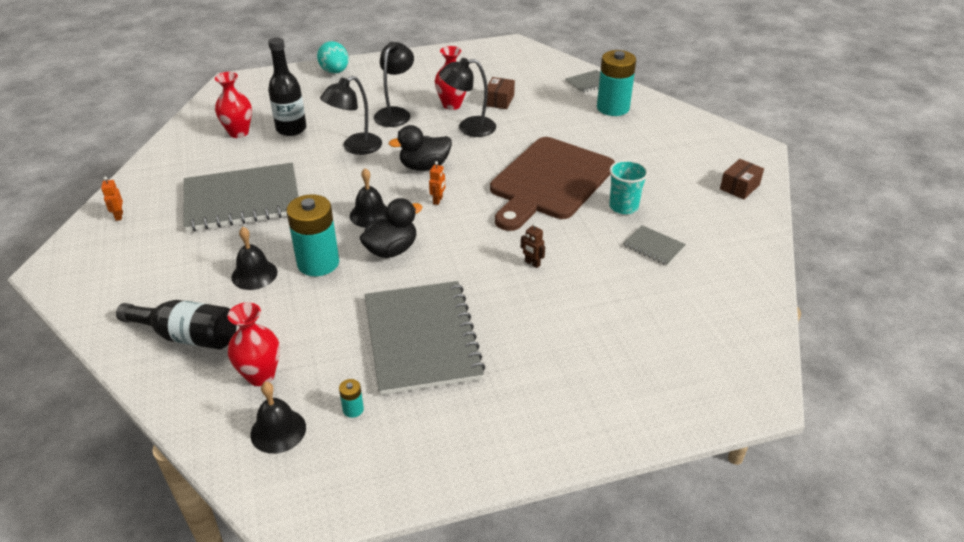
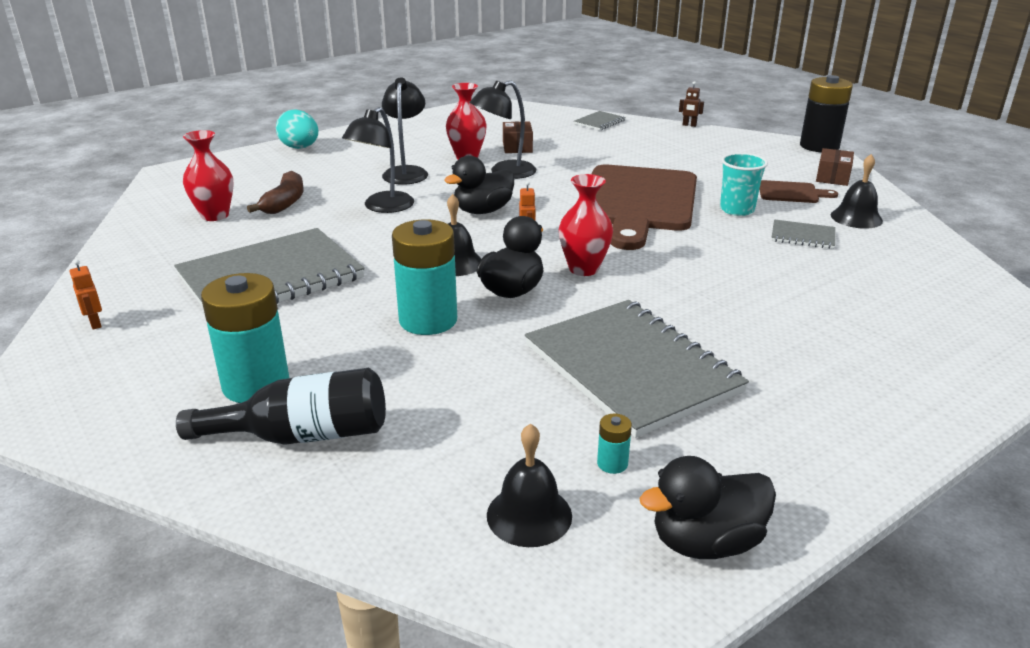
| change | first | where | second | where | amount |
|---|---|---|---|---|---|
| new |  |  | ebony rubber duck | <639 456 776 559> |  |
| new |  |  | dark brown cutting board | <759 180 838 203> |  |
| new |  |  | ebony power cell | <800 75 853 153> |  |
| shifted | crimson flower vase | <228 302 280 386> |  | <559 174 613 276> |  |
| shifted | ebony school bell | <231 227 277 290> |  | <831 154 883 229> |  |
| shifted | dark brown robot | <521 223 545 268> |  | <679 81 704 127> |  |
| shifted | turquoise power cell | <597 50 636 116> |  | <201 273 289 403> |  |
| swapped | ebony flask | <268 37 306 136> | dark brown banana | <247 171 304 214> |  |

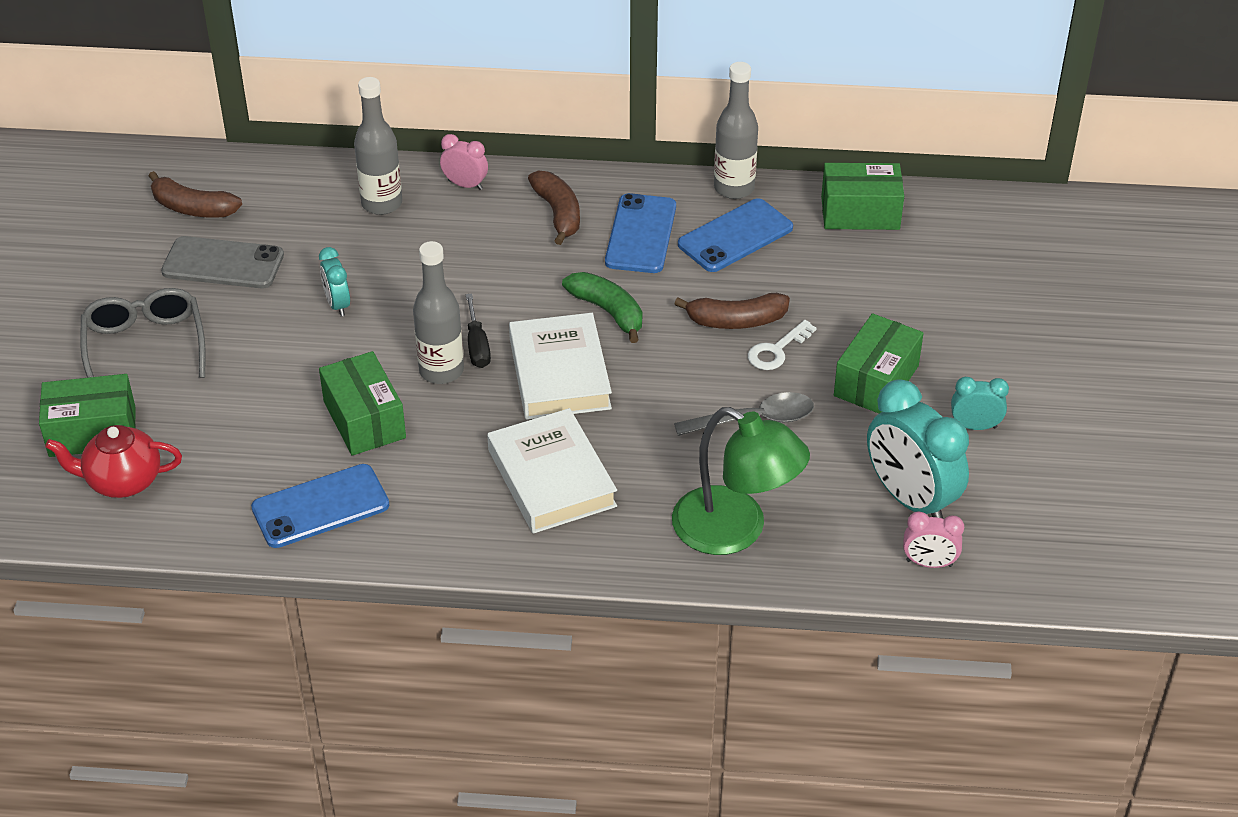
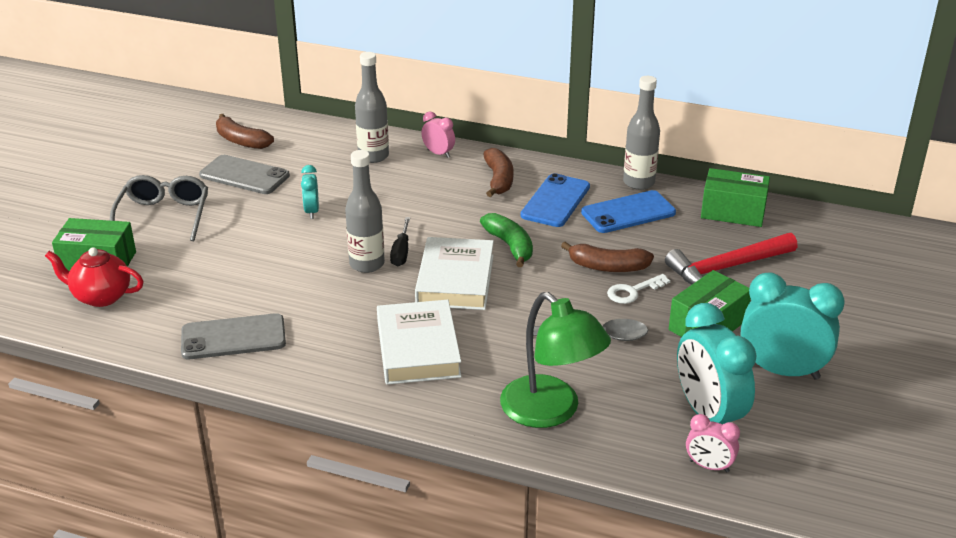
| change | first | where | second | where | amount |
|---|---|---|---|---|---|
| gone | emerald package | <319 351 406 456> |  |  |  |
| new |  |  | crimson claw hammer | <665 233 797 285> |  |
| repainted | cobalt smartphone | <251 464 389 548> | grey smartphone | <181 313 286 359> |  |
| scaled | turquoise alarm clock | <951 377 1009 430> |  | <741 272 845 380> | x1.99 |

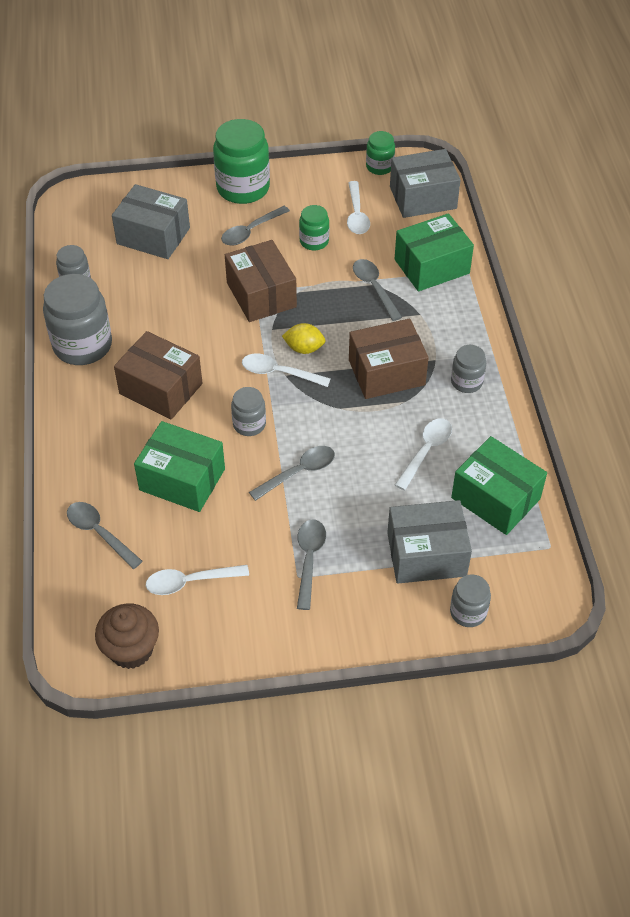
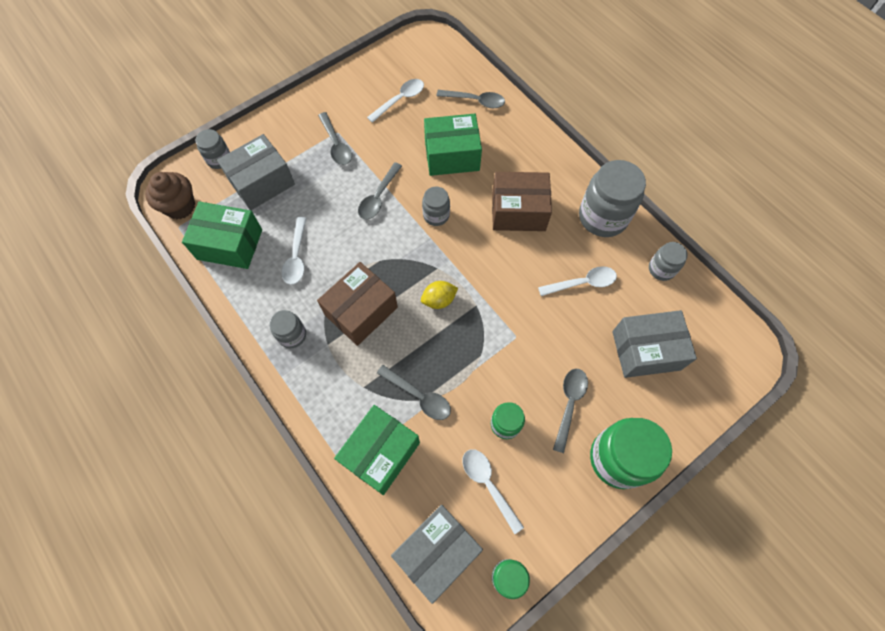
| change | first | where | second | where | amount |
|---|---|---|---|---|---|
| gone | dark brown package | <225 240 297 322> |  |  |  |
| shifted | dark brown fairy cake | <95 603 159 669> |  | <145 172 195 219> |  |
| shifted | pure white tablespoon | <242 353 331 387> |  | <538 266 617 296> |  |

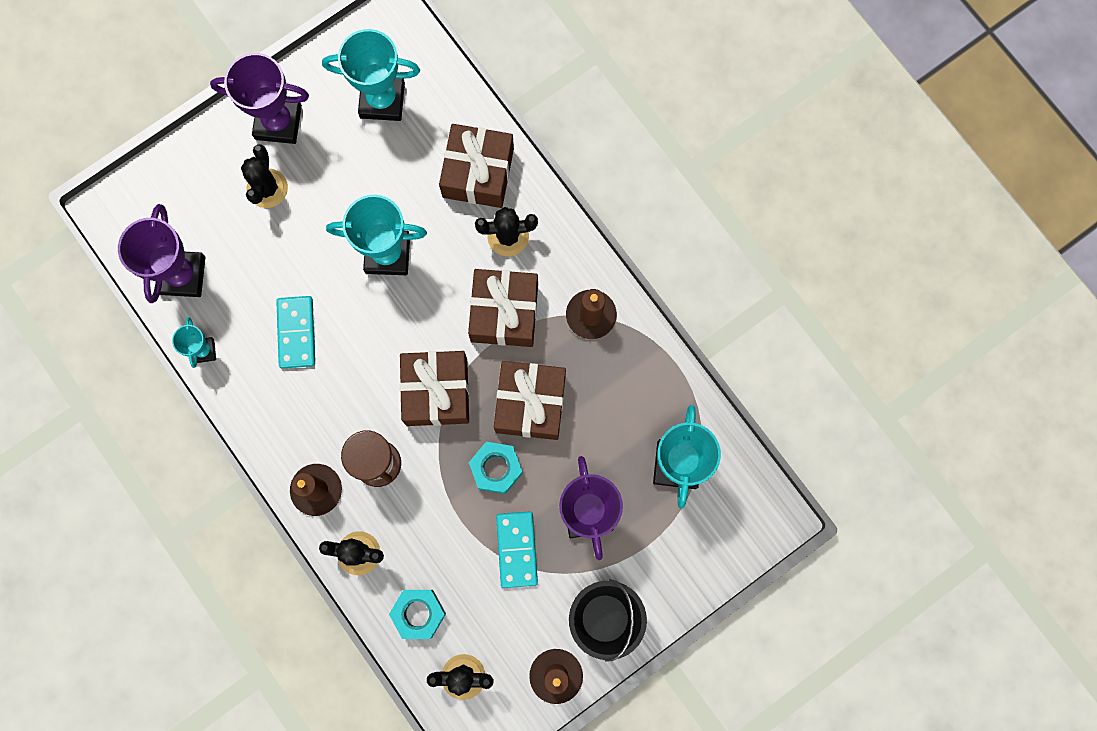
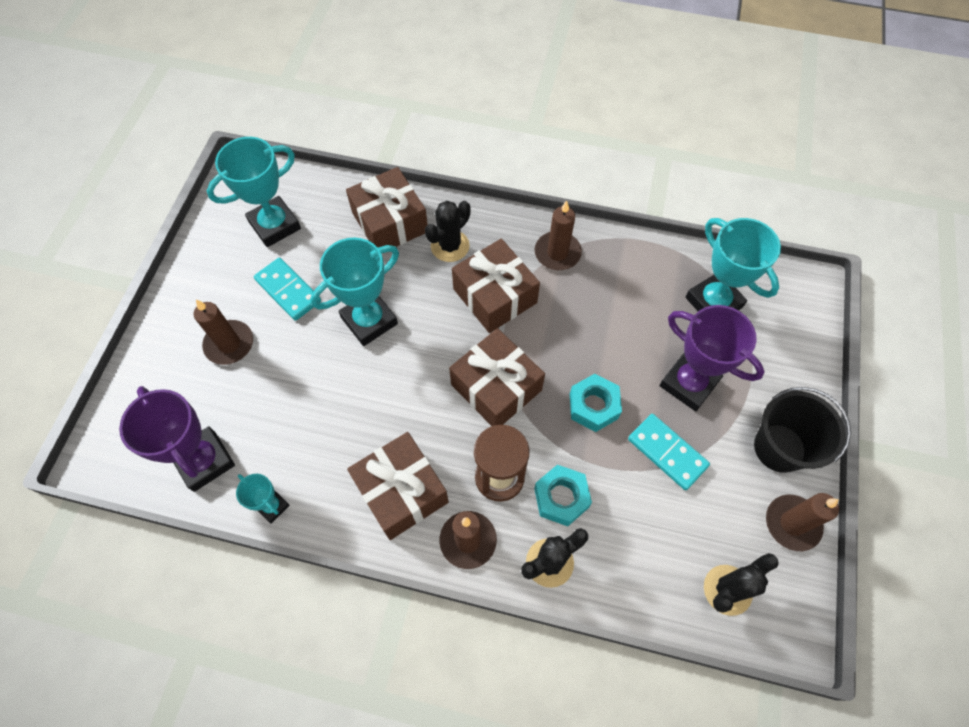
| change | first | where | second | where | amount |
|---|---|---|---|---|---|
| gone | purple prize cup | <210 53 309 144> |  |  |  |
| shifted | turquoise domino piece | <276 296 315 369> |  | <254 258 321 321> |  |
| shifted | turquoise nut | <389 590 446 639> |  | <534 465 592 526> |  |
| shifted | dark brown wrapped gift | <494 361 566 440> |  | <347 432 449 540> |  |
| swapped | ebony saguaro cactus | <241 144 288 208> | dark brown wax candle | <194 299 253 365> |  |

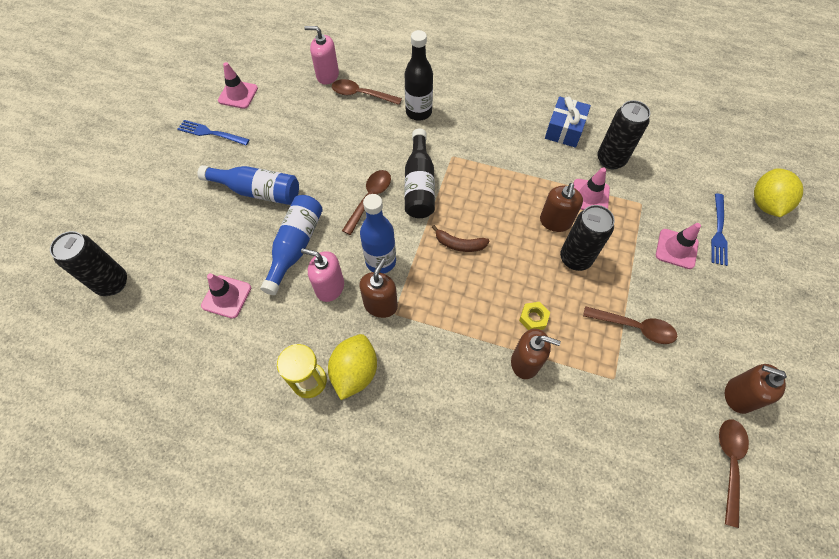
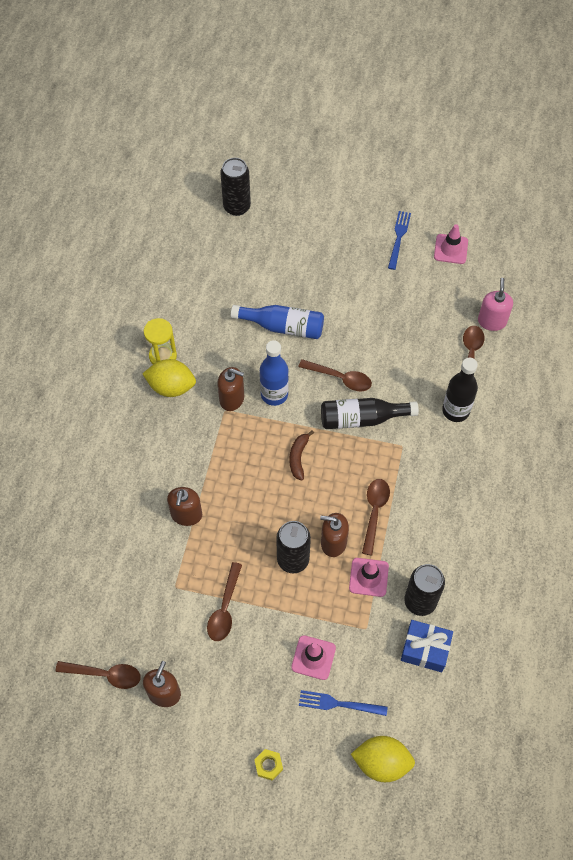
| change | first | where | second | where | amount |
|---|---|---|---|---|---|
| gone | cobalt flask | <198 165 299 205> |  |  |  |
| gone | rosy safety cone | <201 273 251 319> |  |  |  |
| gone | rosy soap dispenser | <301 248 344 302> |  |  |  |
| new |  |  | dark brown tablespoon | <362 479 390 555> |  |
| shifted | yellow nut | <519 302 550 330> |  | <254 749 283 780> |  |
| shifted | cobalt wrapped gift | <545 96 591 148> |  | <401 620 453 672> |  |

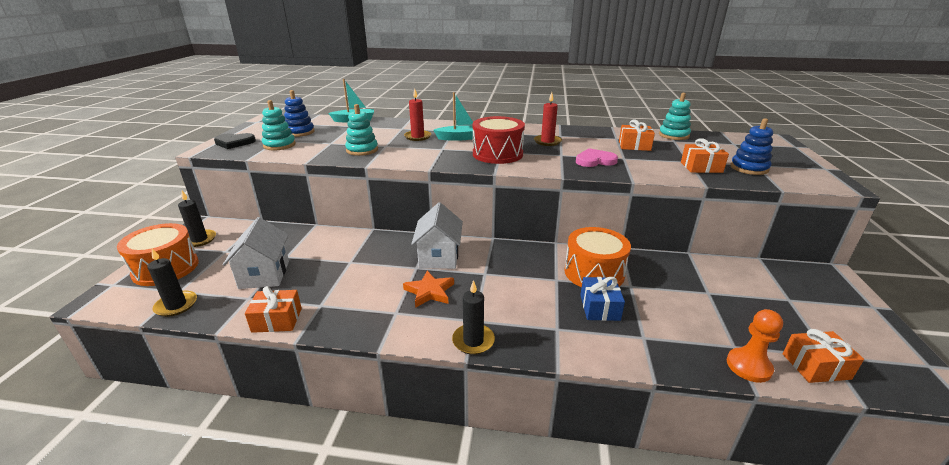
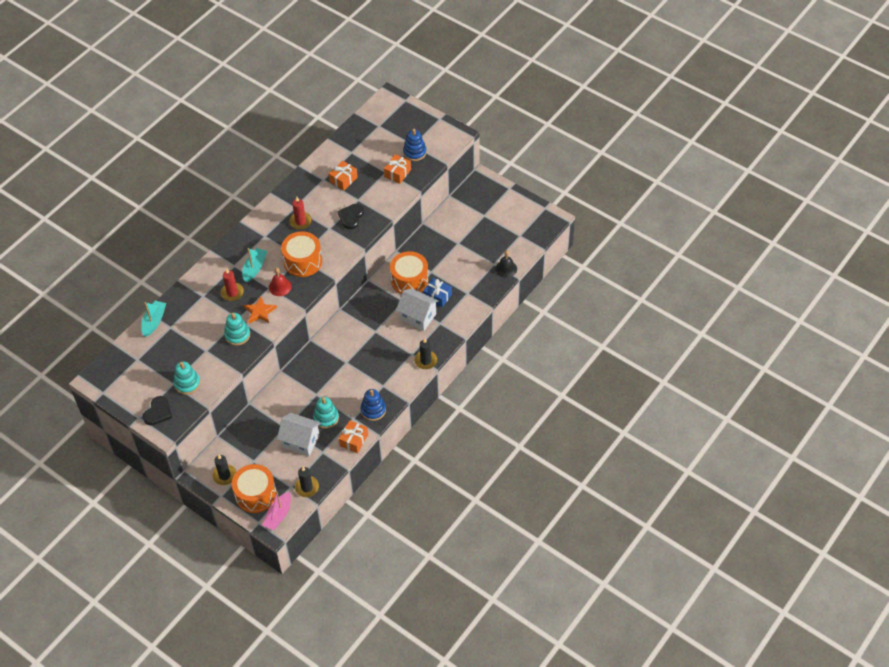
| change | first | where | second | where | amount |
|---|---|---|---|---|---|
| gone | orange wrapped gift | <783 329 864 383> |  |  |  |
| new |  |  | rosy boat | <262 491 291 530> |  |
| new |  |  | crimson school bell | <269 268 292 296> |  |
| shifted | cobalt ring stacker | <284 90 315 137> |  | <360 389 386 421> |  |
| shifted | orange star | <403 271 454 308> |  | <244 296 277 323> |  |
| shifted | pure white cottage | <411 202 463 269> |  | <396 288 439 331> |  |
| shifted | turquoise ring stacker | <659 93 691 140> |  | <313 397 339 429> |  |
| swapped | orange pawn | <727 309 783 383> | ebony school bell | <495 250 517 278> |  |
| repainted | crimson toy drum | <473 116 525 164> | orange toy drum | <281 231 322 277> |  |
| repainted | rosy heart | <576 148 618 167> | ebony heart | <337 204 364 229> |  |

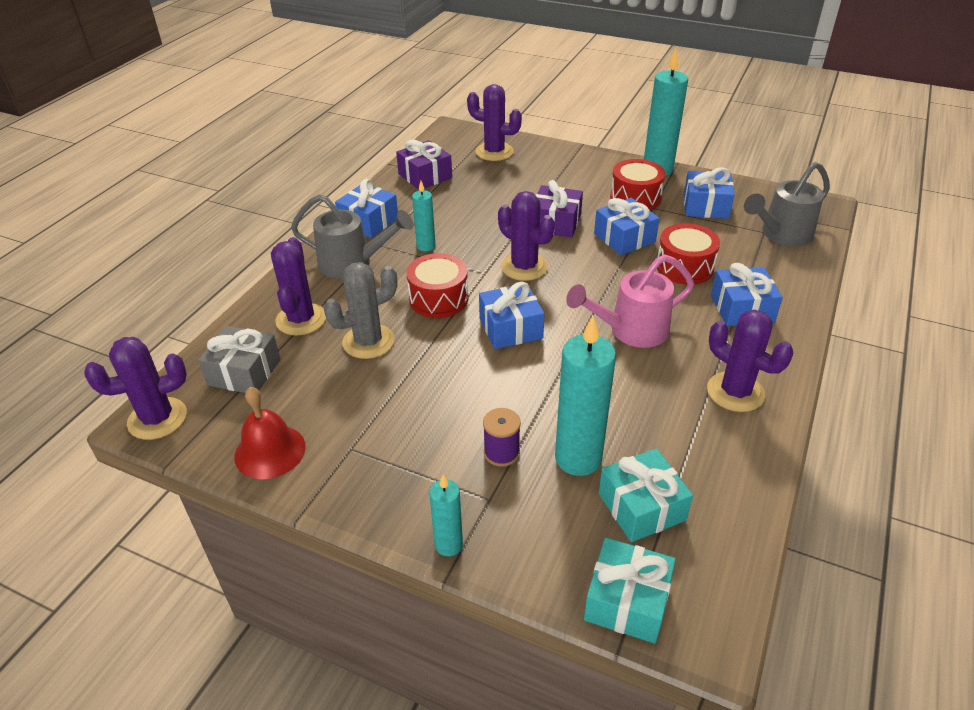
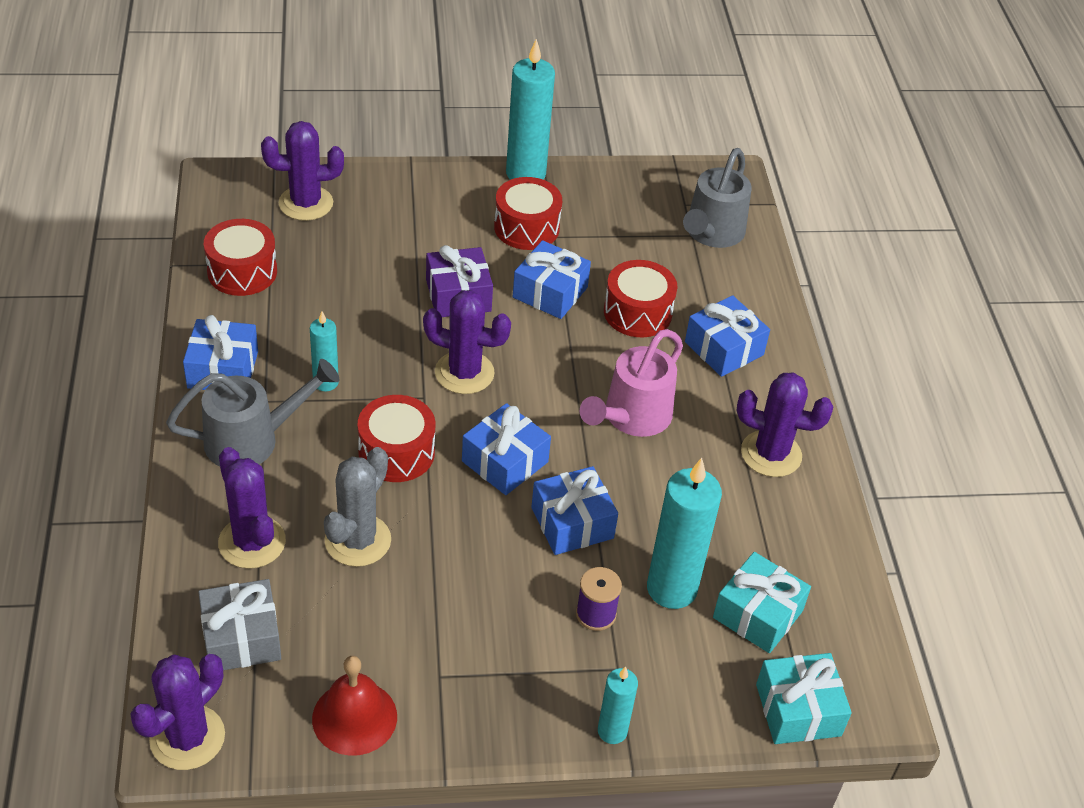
| change | first | where | second | where | amount |
|---|---|---|---|---|---|
| shifted | cobalt wrapped gift | <684 167 735 219> |  | <531 466 618 555> |  |
| swapped | purple wrapped gift | <396 140 452 190> | crimson toy drum | <204 219 277 296> |  |

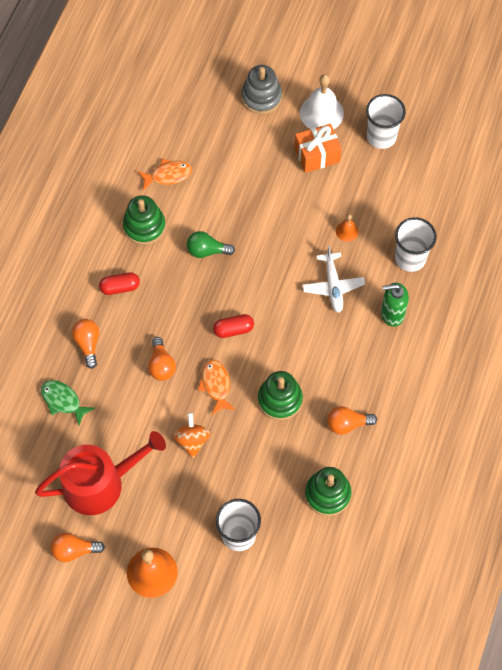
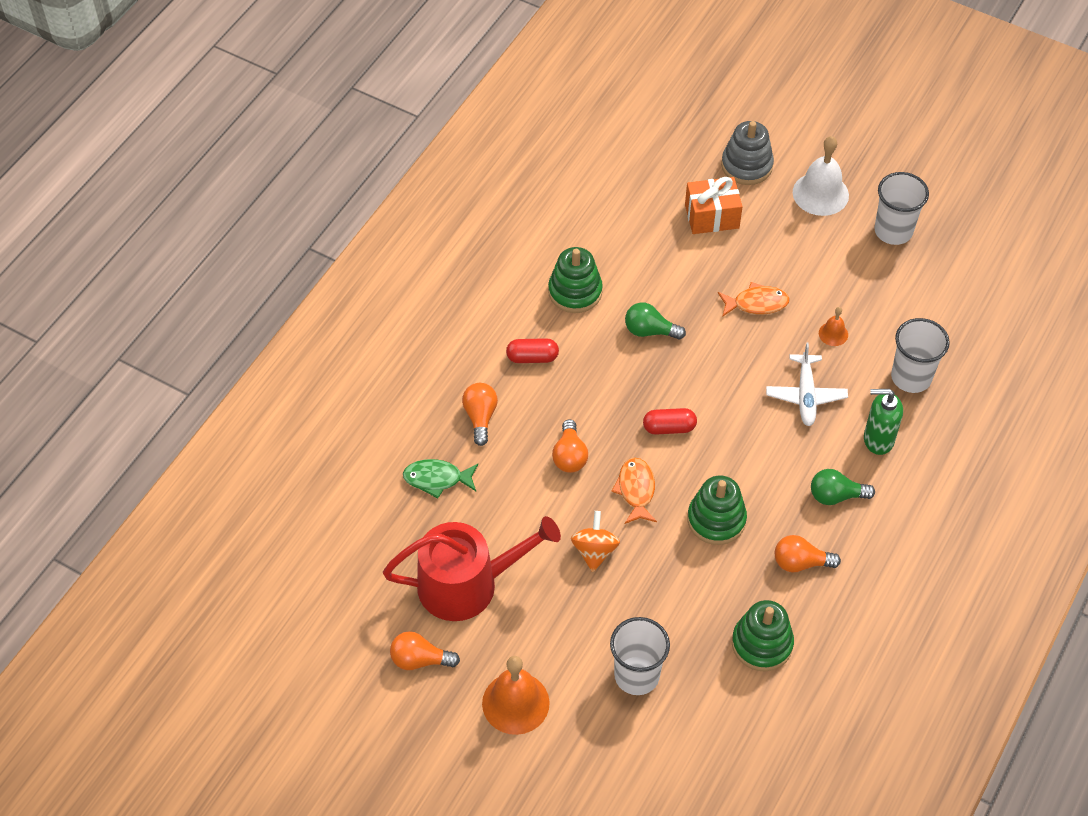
| change | first | where | second | where | amount |
|---|---|---|---|---|---|
| new |  |  | emerald lightbulb | <811 469 875 505> |  |
| shifted | orange toy fish | <138 159 192 191> |  | <718 282 790 317> |  |
| shifted | orange wrapped gift | <295 124 342 173> |  | <685 177 743 234> |  |
| rotated | emerald toy fish | <41 380 95 425> |  | <403 459 478 498> | 45 degrees counterclockwise |

